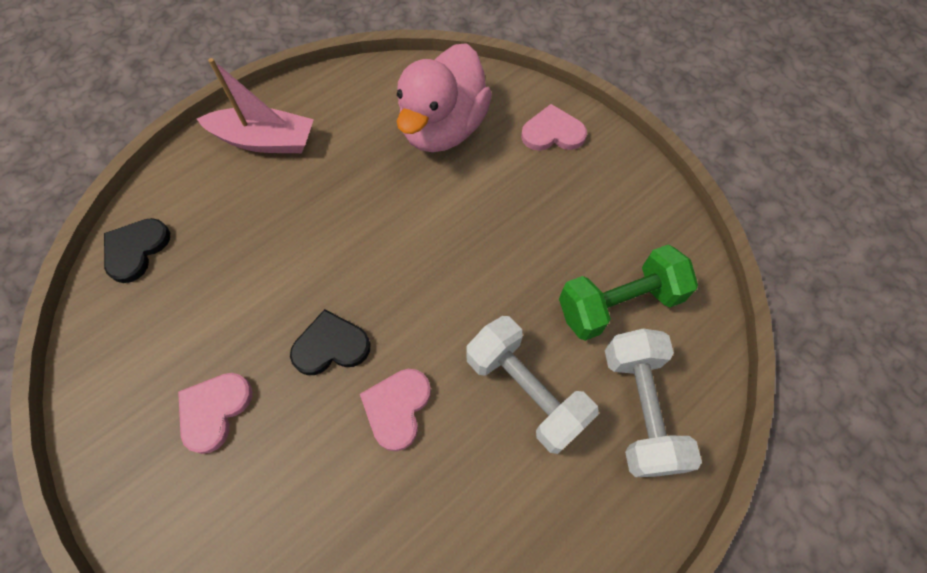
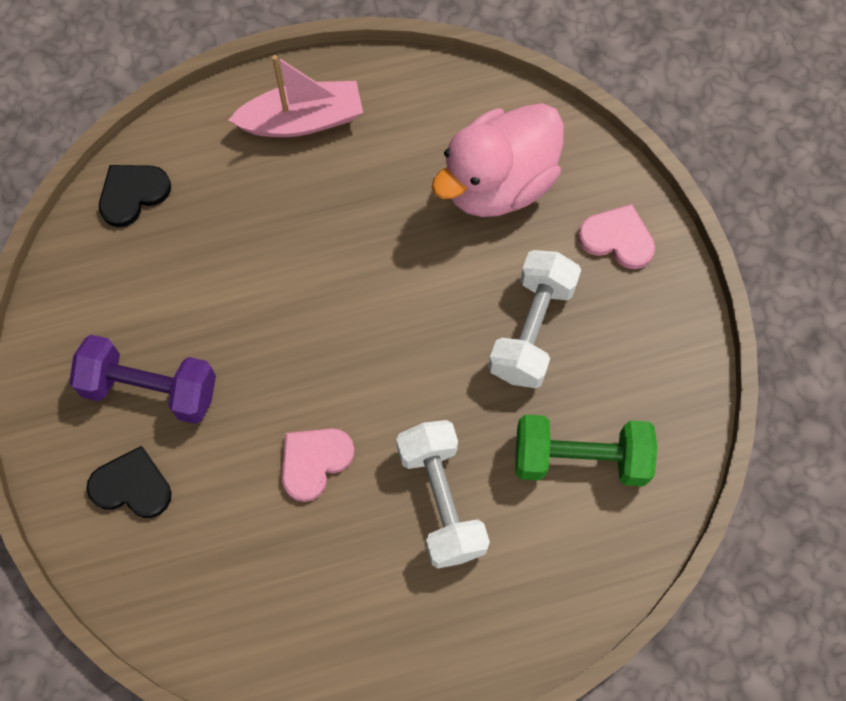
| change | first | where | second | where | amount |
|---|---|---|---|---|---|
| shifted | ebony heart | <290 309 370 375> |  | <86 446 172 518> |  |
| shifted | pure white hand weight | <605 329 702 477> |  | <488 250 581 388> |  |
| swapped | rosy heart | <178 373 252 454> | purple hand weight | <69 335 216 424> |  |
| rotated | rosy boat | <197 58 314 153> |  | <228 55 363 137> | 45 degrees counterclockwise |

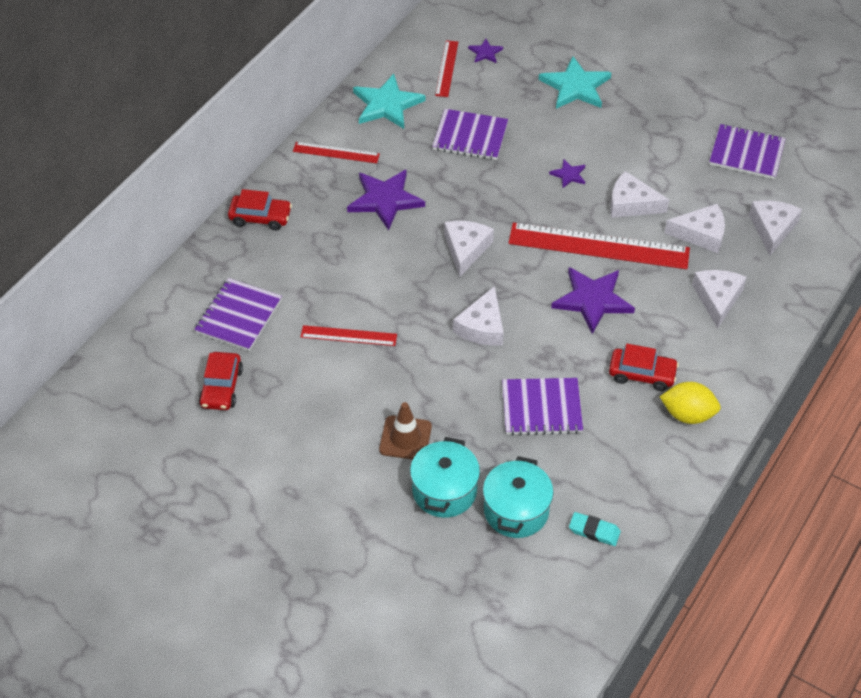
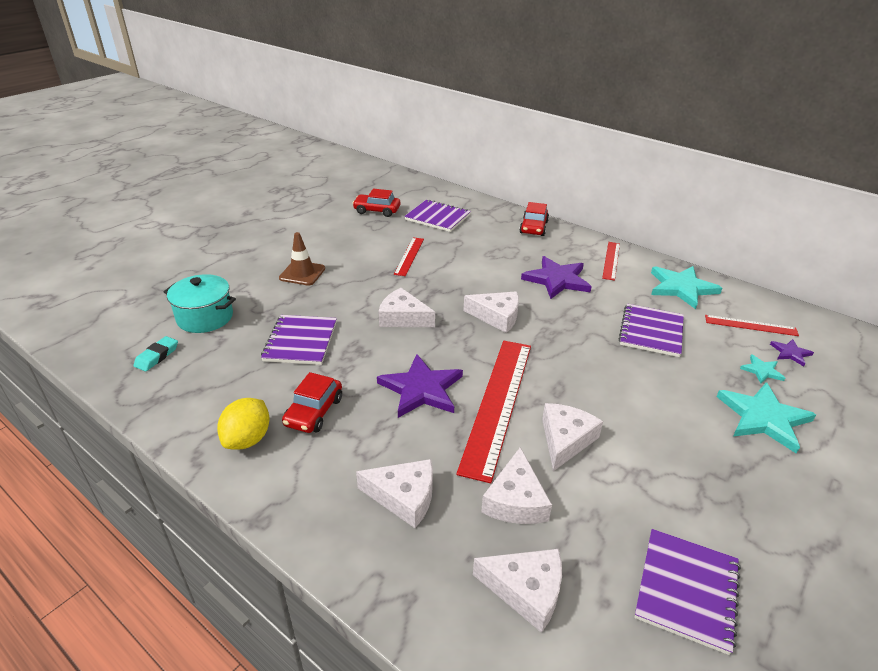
| change | first | where | second | where | amount |
|---|---|---|---|---|---|
| gone | turquoise pot | <410 437 480 518> |  |  |  |
| gone | purple star | <549 159 585 188> |  |  |  |
| new |  |  | turquoise star | <740 354 785 383> |  |

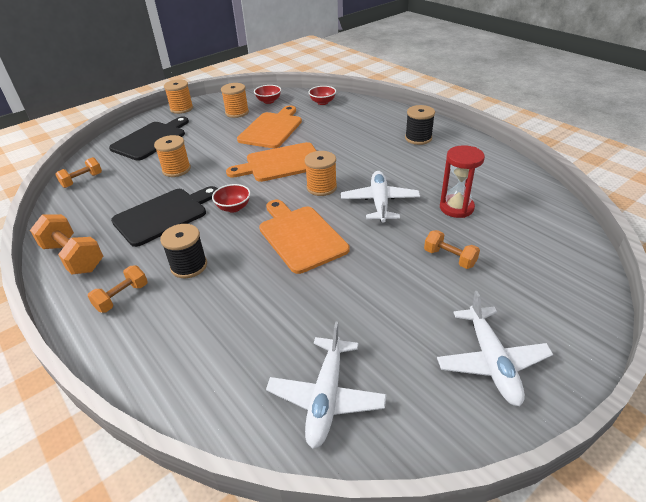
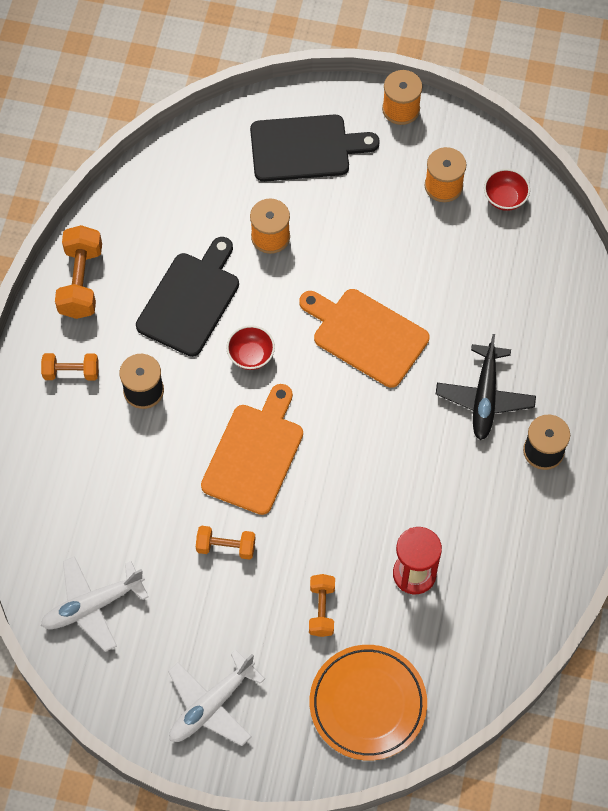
| change | first | where | second | where | amount |
|---|---|---|---|---|---|
| gone | orange cutting board | <237 105 302 148> |  |  |  |
| gone | orange bobbin | <305 151 337 196> |  |  |  |
| gone | crimson deep dish | <308 86 336 105> |  |  |  |
| gone | pure white plane | <341 171 420 223> |  |  |  |
| new |  |  | orange flat dish | <309 645 427 761> |  |
| new |  |  | ebony plane | <436 334 536 440> |  |
| shifted | orange hand weight | <55 157 102 188> |  | <196 526 255 560> |  |
| rotated | ebony cutting board | <111 186 218 247> |  | <136 237 239 357> | 75 degrees counterclockwise |

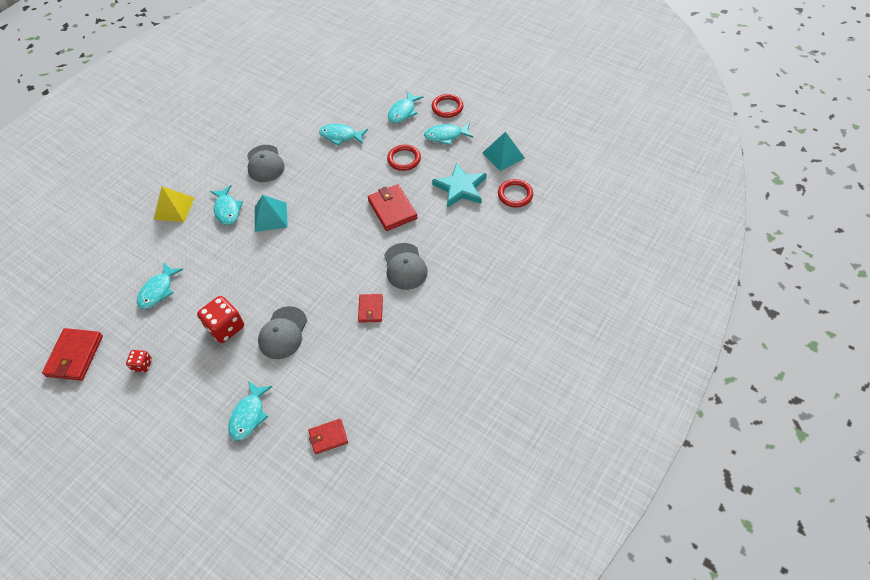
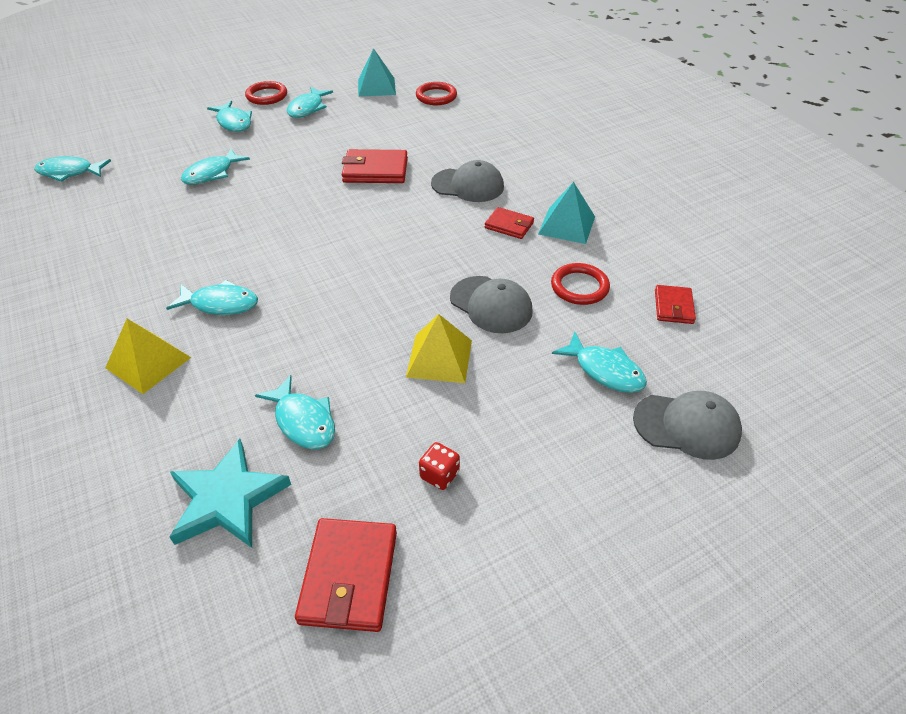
| change | first | where | second | where | amount |
|---|---|---|---|---|---|
| new |  |  | turquoise toy fish | <34 156 111 182> |  |
| shifted | grey cap | <247 145 285 182> |  | <633 391 742 460> |  |
| shifted | turquoise pyramid shape | <255 195 288 232> |  | <538 182 595 244> |  |
| shifted | crimson hoop | <387 145 421 171> |  | <551 263 610 305> |  |
| shifted | turquoise star | <432 162 487 208> |  | <169 439 291 548> |  |
| swapped | crimson dice | <197 296 244 343> | yellow pyramid shape | <406 314 472 383> |  |
| rotated | crimson card wallet | <42 328 103 381> |  | <295 518 397 632> | 60 degrees clockwise |

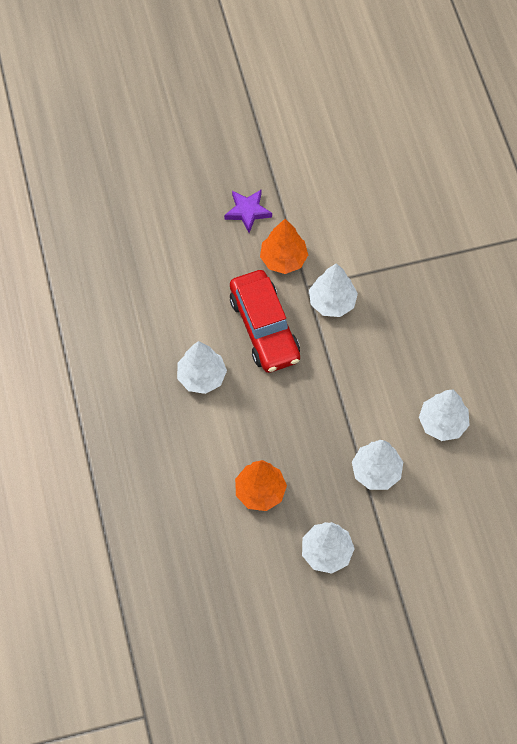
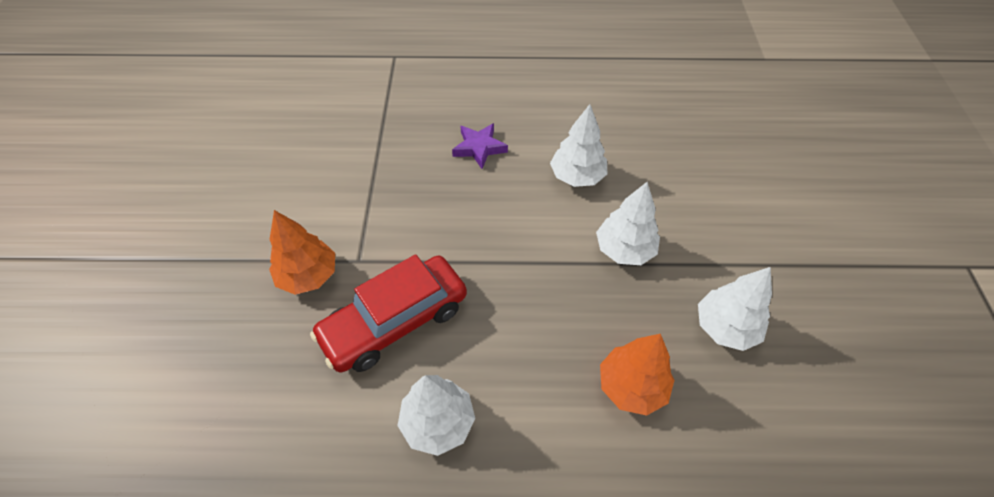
| change | first | where | second | where | amount |
|---|---|---|---|---|---|
| gone | pure white tree | <309 263 358 317> |  |  |  |
| shifted | purple star | <224 189 272 233> |  | <452 123 508 169> |  |
| rotated | crimson toy car | <230 270 300 373> |  | <310 254 467 373> | 150 degrees clockwise |

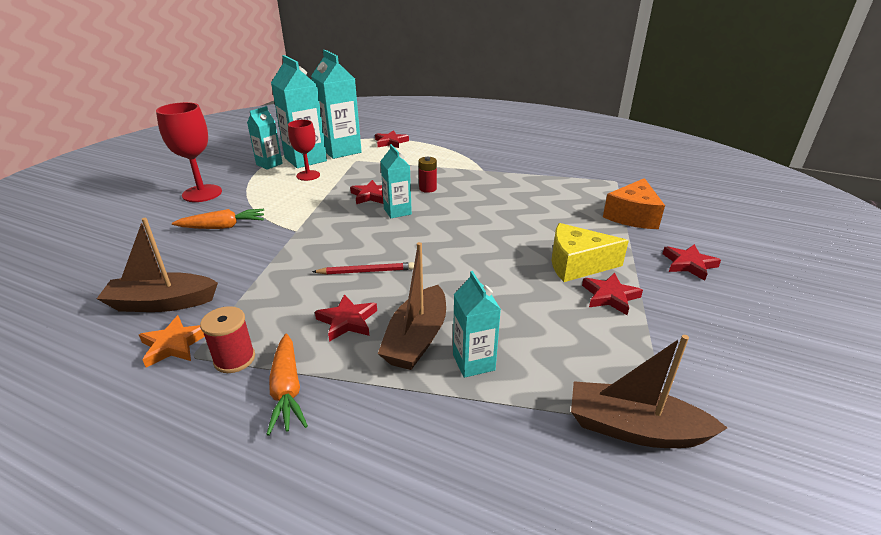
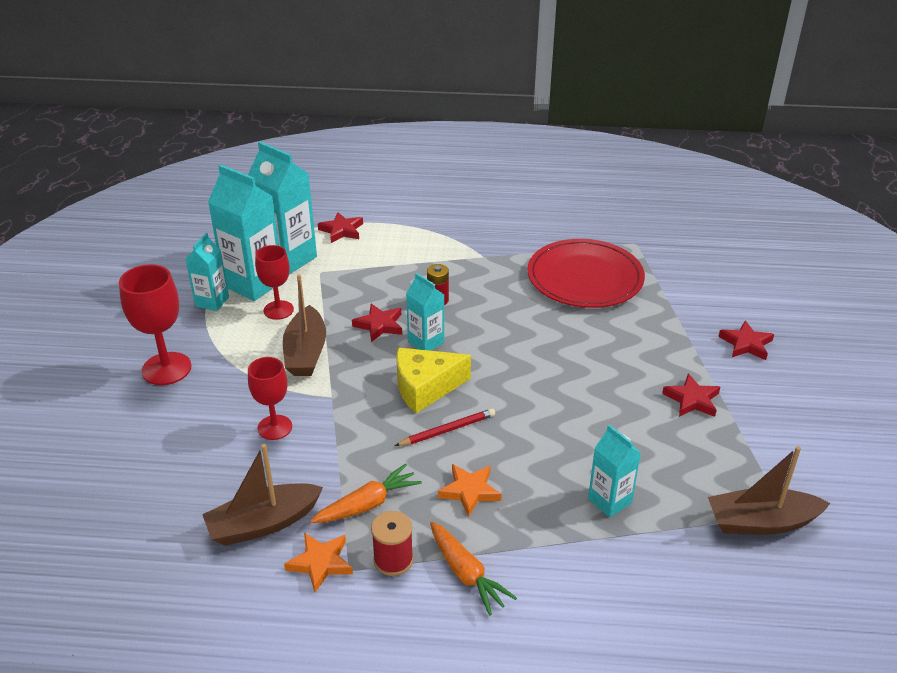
| change | first | where | second | where | amount |
|---|---|---|---|---|---|
| gone | orange cheese | <603 178 665 229> |  |  |  |
| new |  |  | crimson wine glass | <248 357 292 440> |  |
| new |  |  | crimson flat dish | <527 239 645 308> |  |
| shifted | orange root vegetable | <172 209 264 229> |  | <310 464 422 523> |  |
| shifted | dark brown boat | <378 242 446 370> |  | <283 274 326 376> |  |
| shifted | yellow cheese | <551 223 629 282> |  | <396 348 471 413> |  |
| repainted | crimson star | <315 294 377 342> | orange star | <438 464 502 517> |  |

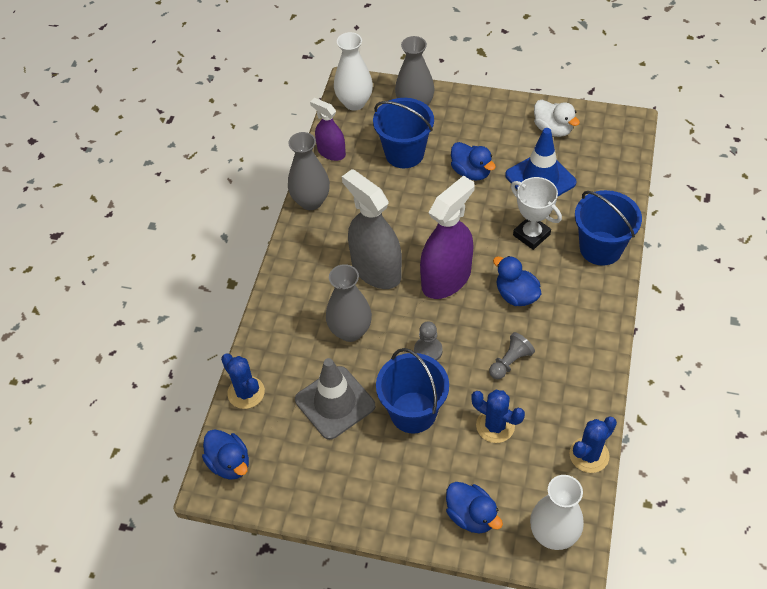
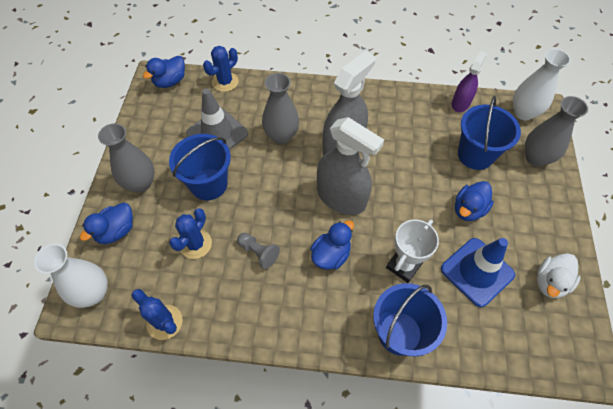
| change | first | where | second | where | amount |
|---|---|---|---|---|---|
| gone | grey pawn | <414 321 443 361> |  |  |  |
| shifted | grey flower vase | <288 132 330 210> |  | <98 123 154 193> |  |
| repainted | purple spray bottle | <420 175 475 299> | grey spray bottle | <317 117 384 215> |  |

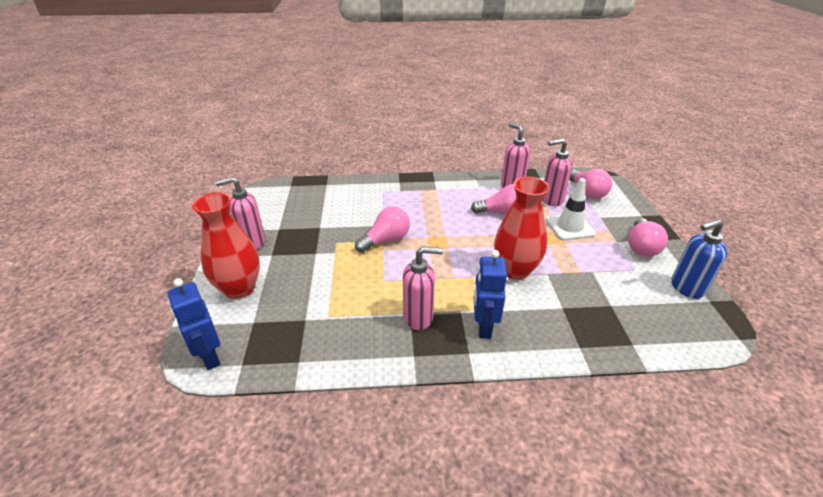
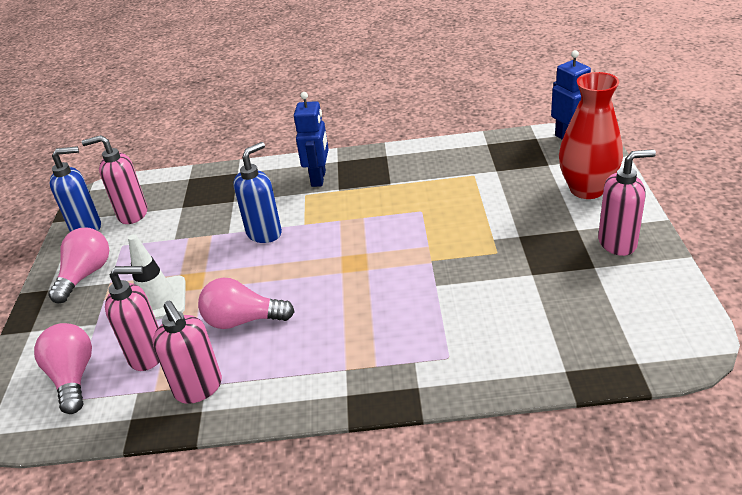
| change | first | where | second | where | amount |
|---|---|---|---|---|---|
| gone | rosy lightbulb | <355 207 410 253> |  |  |  |
| shifted | rosy soap dispenser | <403 246 443 330> |  | <82 135 147 224> |  |
| swapped | crimson flower vase | <494 177 550 280> | cobalt soap dispenser | <233 142 282 243> |  |

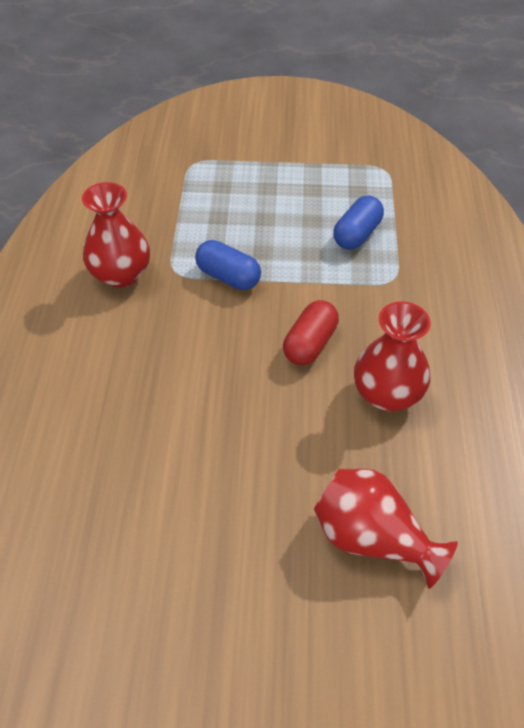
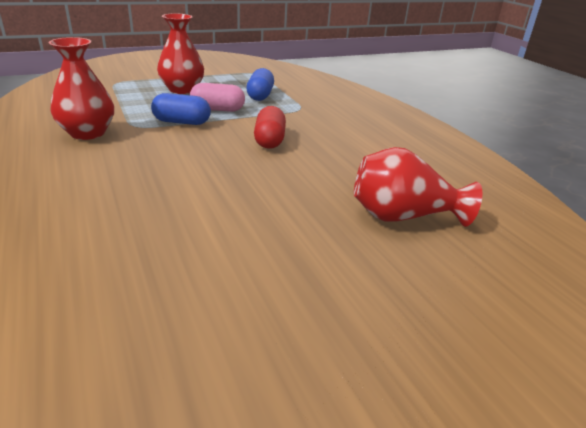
| change | first | where | second | where | amount |
|---|---|---|---|---|---|
| new |  |  | rosy pill | <190 83 245 112> |  |
| shifted | crimson flower vase | <354 301 431 411> |  | <157 14 204 94> |  |

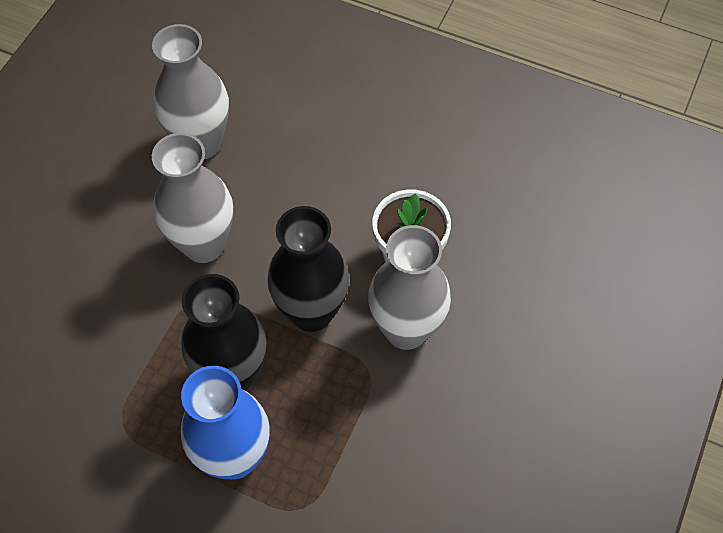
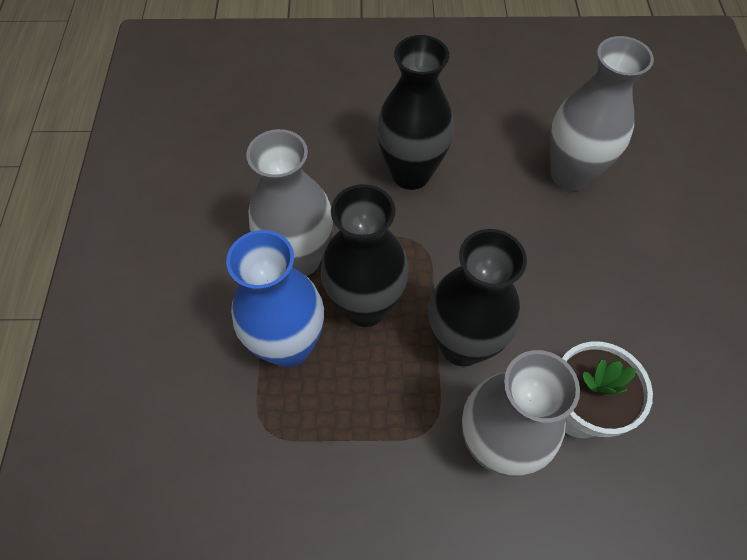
| change | first | where | second | where | amount |
|---|---|---|---|---|---|
| new |  |  | ebony flower vase | <377 35 454 190> |  |
| shifted | grey flower vase | <152 133 233 263> |  | <246 129 333 276> |  |

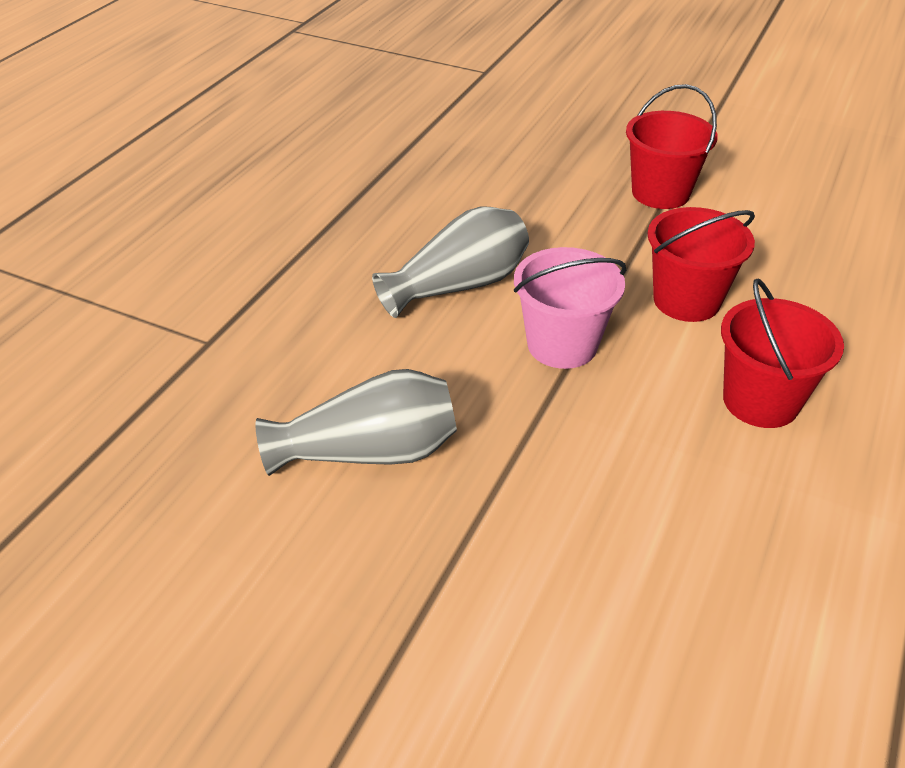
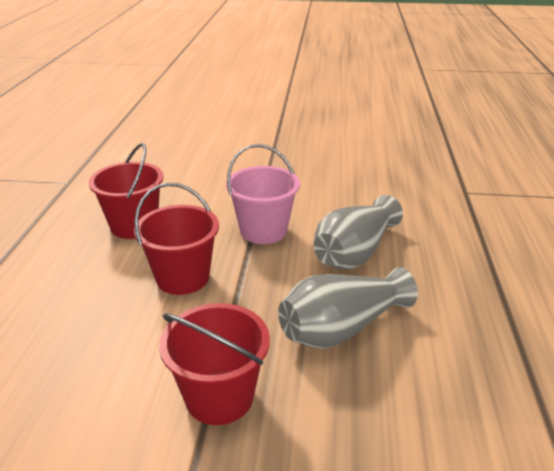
| change | first | where | second | where | amount |
|---|---|---|---|---|---|
| shifted | grey flower vase | <256 369 457 476> |  | <278 267 418 349> |  |

